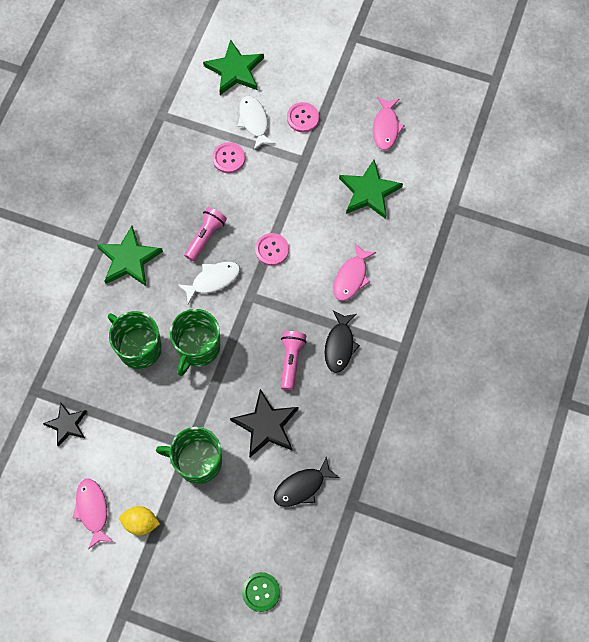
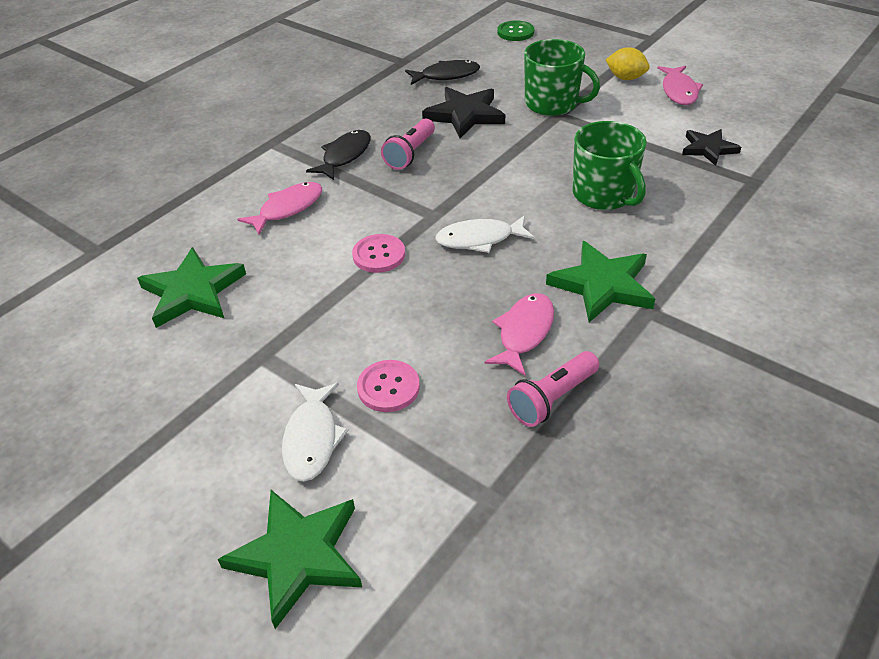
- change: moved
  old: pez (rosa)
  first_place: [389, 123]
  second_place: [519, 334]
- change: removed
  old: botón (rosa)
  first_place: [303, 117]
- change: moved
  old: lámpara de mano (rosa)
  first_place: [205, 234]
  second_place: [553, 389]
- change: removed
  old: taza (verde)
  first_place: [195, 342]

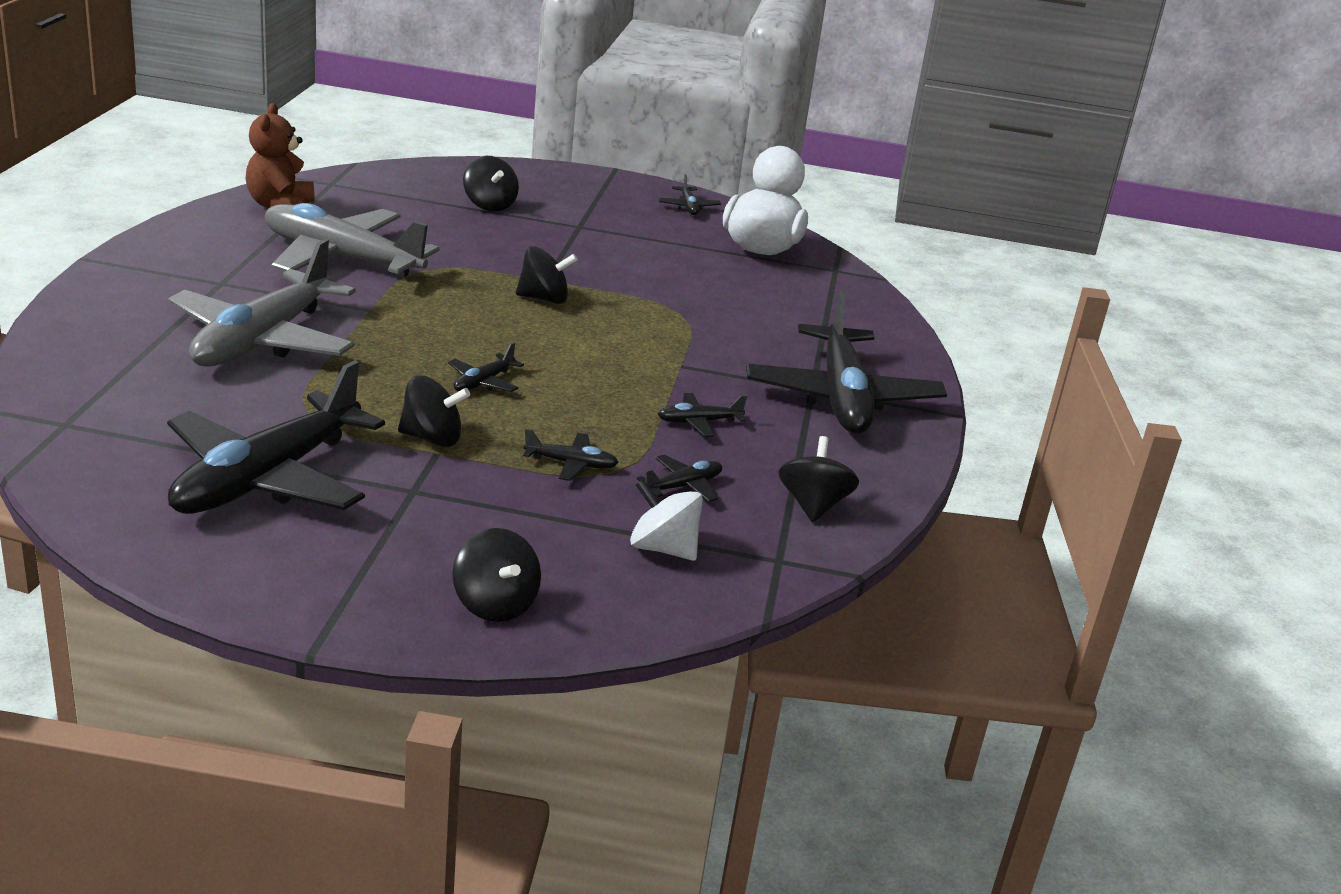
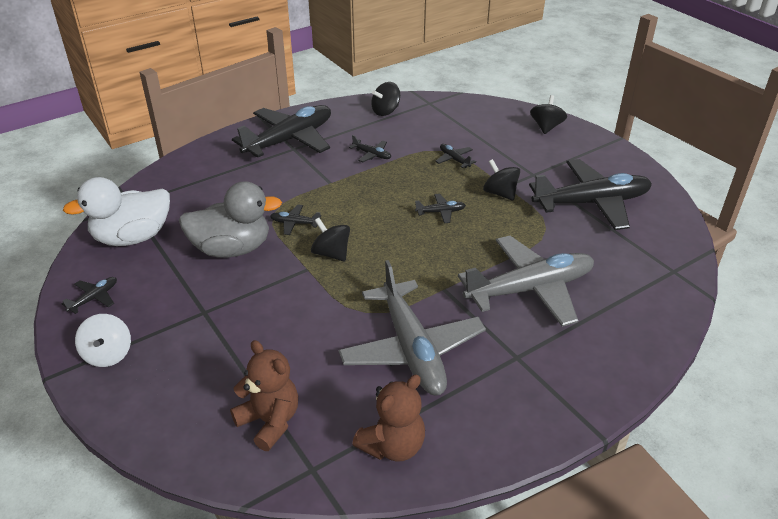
- change: removed
  old: peonza (negro)
  first_place: [491, 183]
- change: moved
  old: avión (negro)
  first_place: [679, 478]
  second_place: [295, 219]
- change: moved
  old: peonza (blanco)
  first_place: [666, 520]
  second_place: [103, 340]
- change: added
  new: pato (gris)
  second_place: [230, 219]
- change: added
  new: osito (marrón)
  second_place: [264, 395]

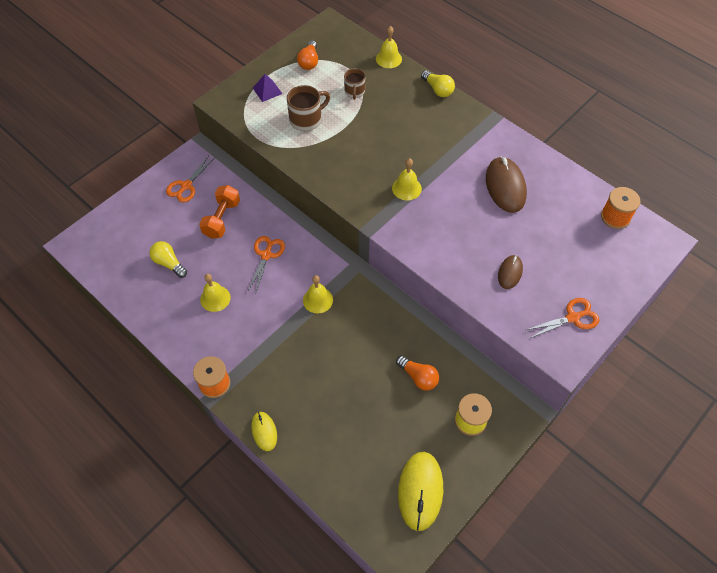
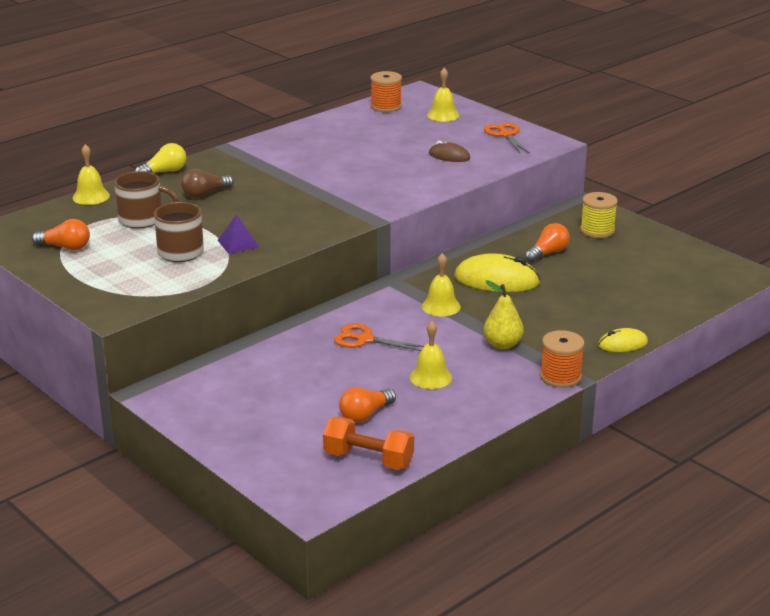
- change: resized
  old: taza (marrón)
  first_place: [354, 84]
  second_place: [146, 200]
  factor: 1.52
- change: moved
  old: pirámide (morado)
  first_place: [267, 88]
  second_place: [238, 234]
- change: removed
  old: tijeras (naranja)
  first_place: [190, 179]
- change: removed
  old: ratón (marrón)
  first_place: [506, 184]
- change: moved
  old: campana (amarillo)
  first_place: [407, 179]
  second_place: [443, 95]
- change: moved
  old: mancuerna (naranja)
  first_place: [219, 212]
  second_place: [368, 443]
- change: recoloured
  old: bombilla (amarillo)
  new: bombilla (naranja)
  first_place: [168, 259]
  second_place: [367, 405]
- change: moved
  old: ratón (amarillo)
  first_place: [420, 491]
  second_place: [497, 272]
- change: added
  new: bombilla (marrón)
  second_place: [207, 183]
- change: added
  new: pera (amarillo)
  second_place: [503, 314]

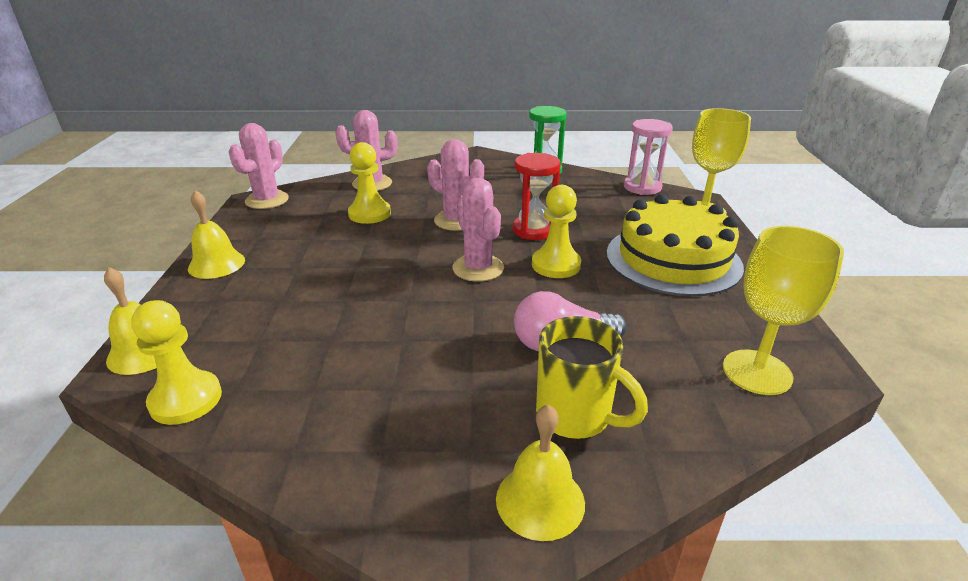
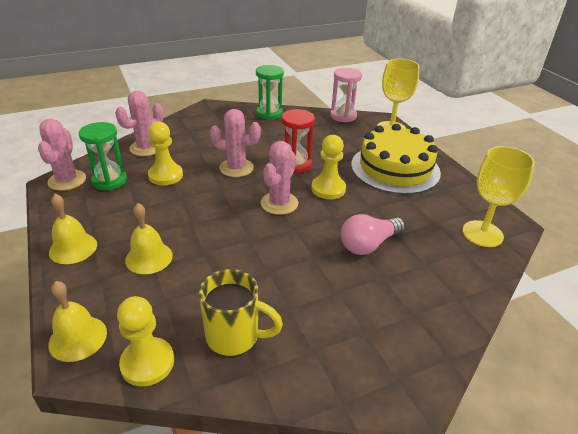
- change: turned
  old: cactus (rosa)
  first_place: [478, 230]
  second_place: [279, 178]
  degrees: 75
- change: moved
  old: taza (amarillo)
  first_place: [592, 377]
  second_place: [241, 312]
- change: moved
  old: campana (amarillo)
  first_place: [540, 472]
  second_place: [149, 238]
- change: added
  new: reloj de arena (verde)
  second_place: [103, 156]

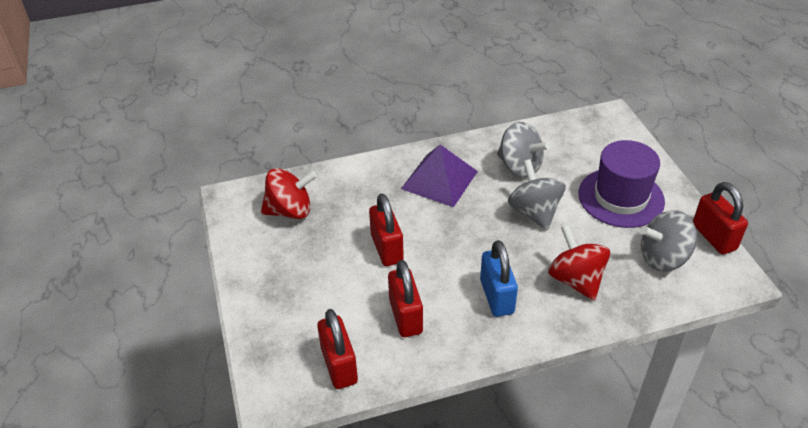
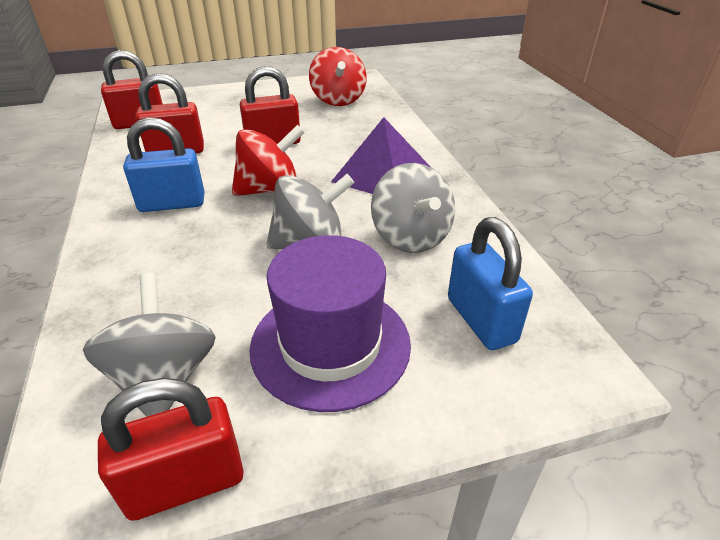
- change: turned
  old: peonza (gris)
  first_place: [523, 150]
  second_place: [413, 208]
  degrees: -60
- change: moved
  old: peonza (rojo)
  first_place: [579, 263]
  second_place: [268, 160]
- change: added
  new: candado (azul)
  second_place: [490, 283]

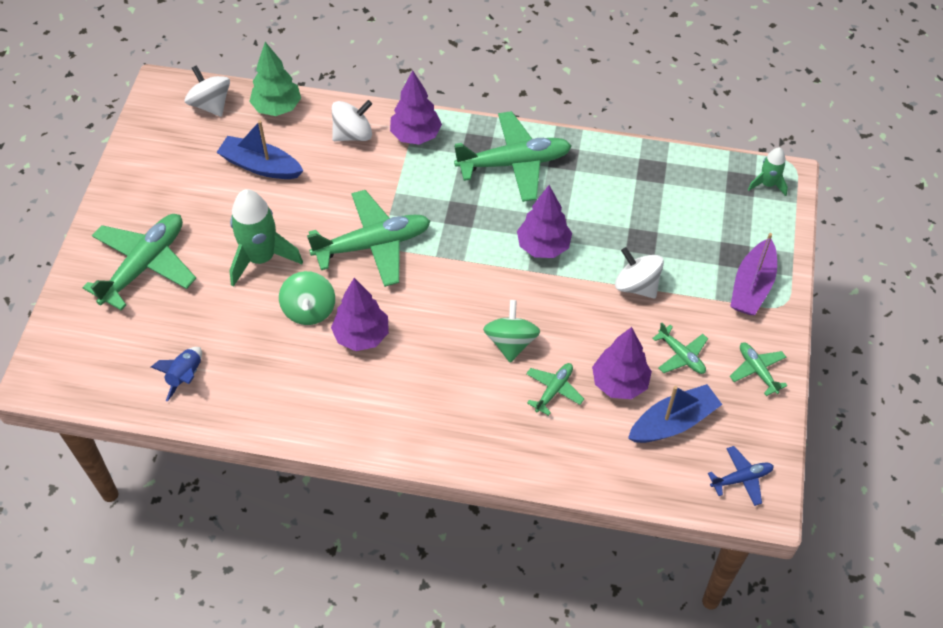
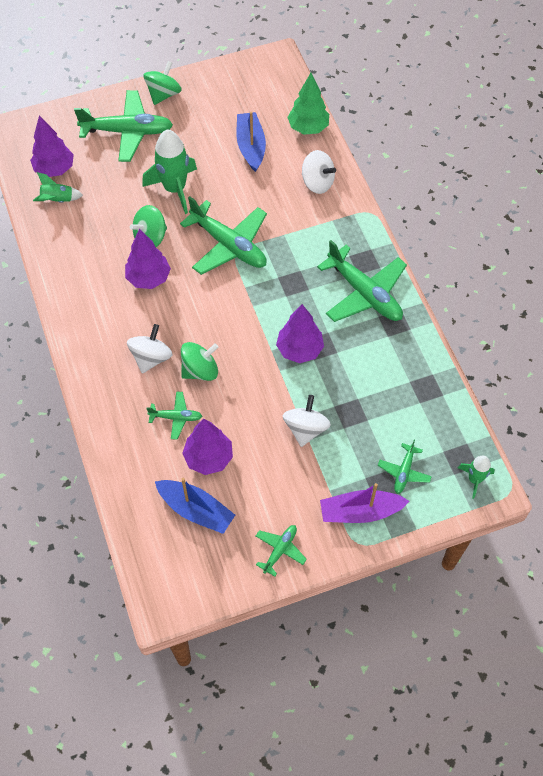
- change: moved
  old: peonza (blanco)
  first_place: [207, 91]
  second_place: [149, 348]
- change: moved
  old: árbol (morado)
  first_place: [416, 107]
  second_place: [52, 146]
- change: moved
  old: avión (verde)
  first_place: [680, 348]
  second_place: [405, 467]
- change: recoloured
  old: cohete (azul)
  new: cohete (verde)
  first_place: [176, 374]
  second_place: [58, 187]
- change: removed
  old: avión (azul)
  first_place: [741, 476]
- change: added
  new: peonza (verde)
  second_place: [162, 83]

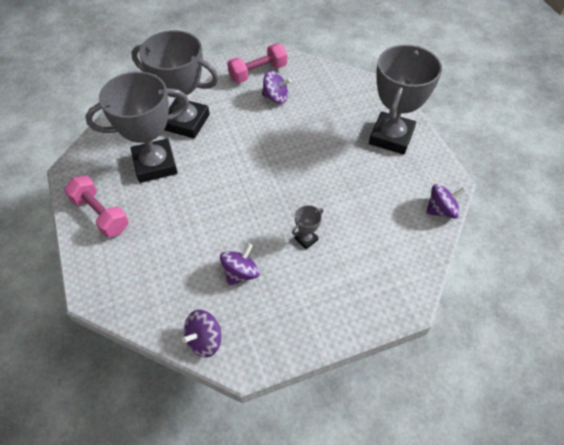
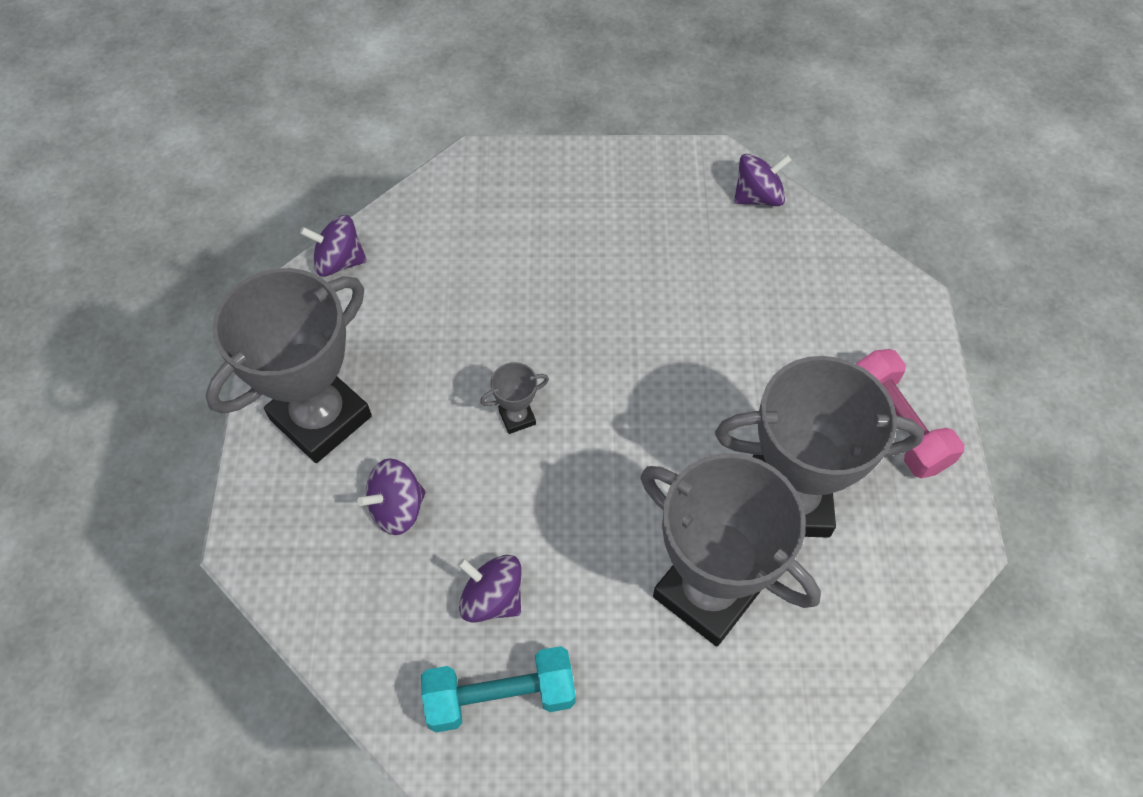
- change: recoloured
  old: mancuerna (rosa)
  new: mancuerna (turquesa)
  first_place: [257, 63]
  second_place: [498, 689]
- change: moved
  old: trofeo (gris)
  first_place: [307, 227]
  second_place: [514, 398]
- change: moved
  old: peonza (morado)
  first_place: [240, 265]
  second_place: [391, 496]

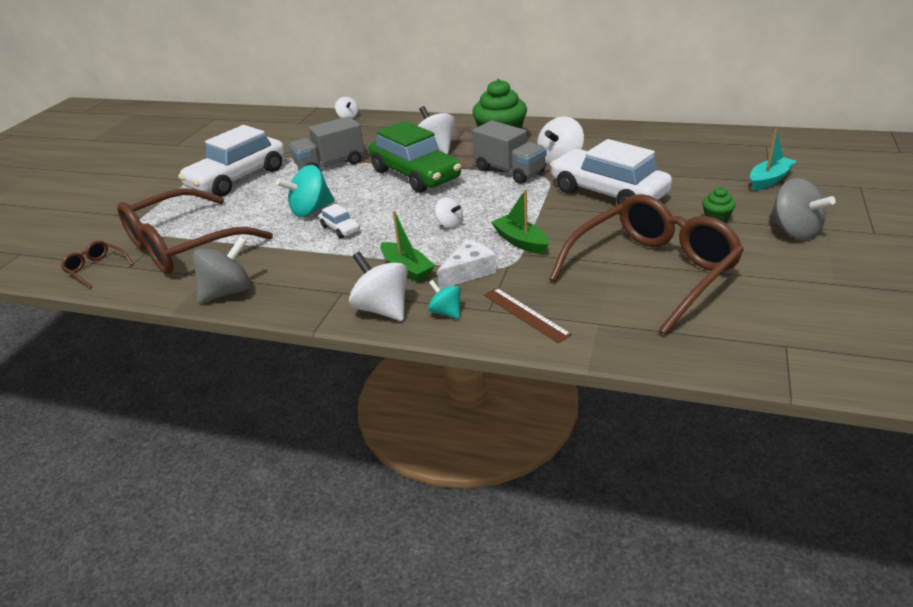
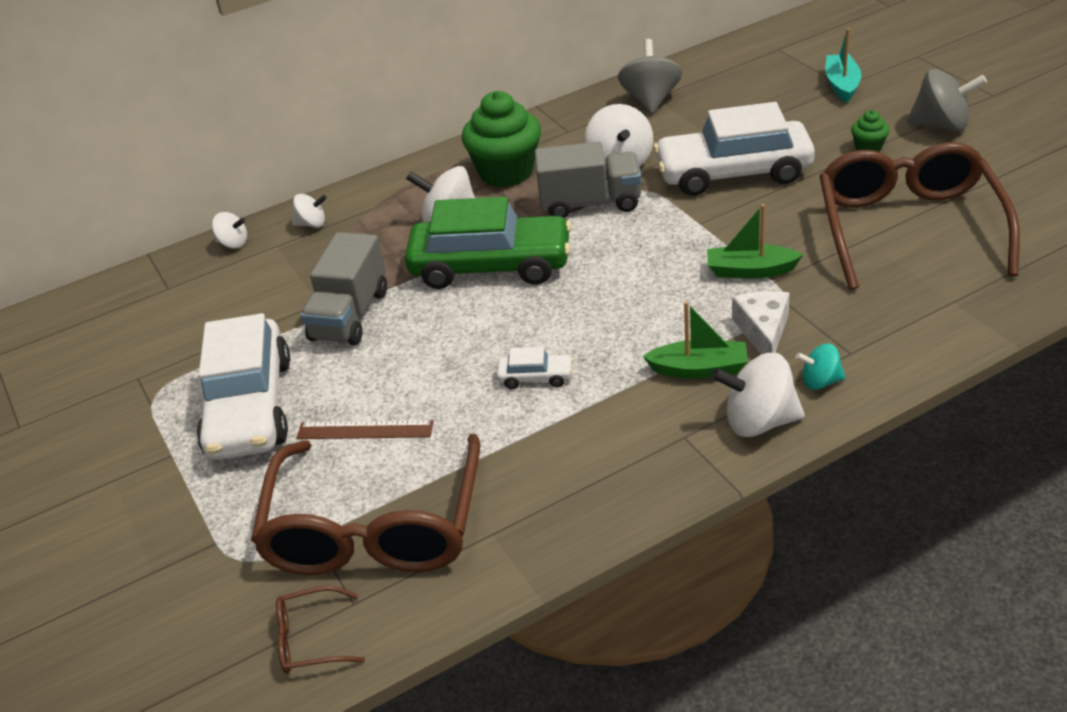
- change: removed
  old: peonza (turquesa)
  first_place: [305, 191]
- change: moved
  old: peonza (blanco)
  first_place: [449, 212]
  second_place: [309, 210]
- change: moved
  old: peonza (gris)
  first_place: [222, 270]
  second_place: [650, 76]
- change: moved
  old: regla (marrón)
  first_place: [528, 315]
  second_place: [365, 429]

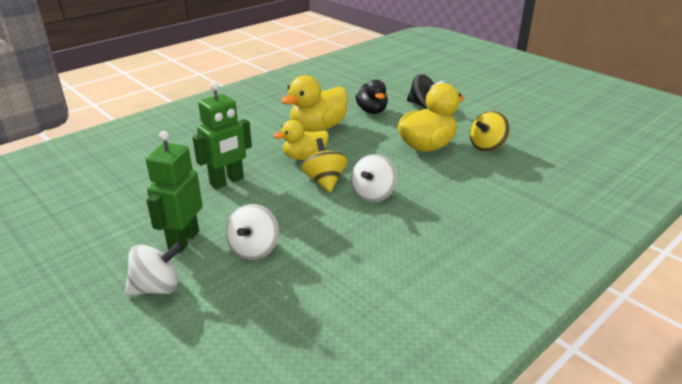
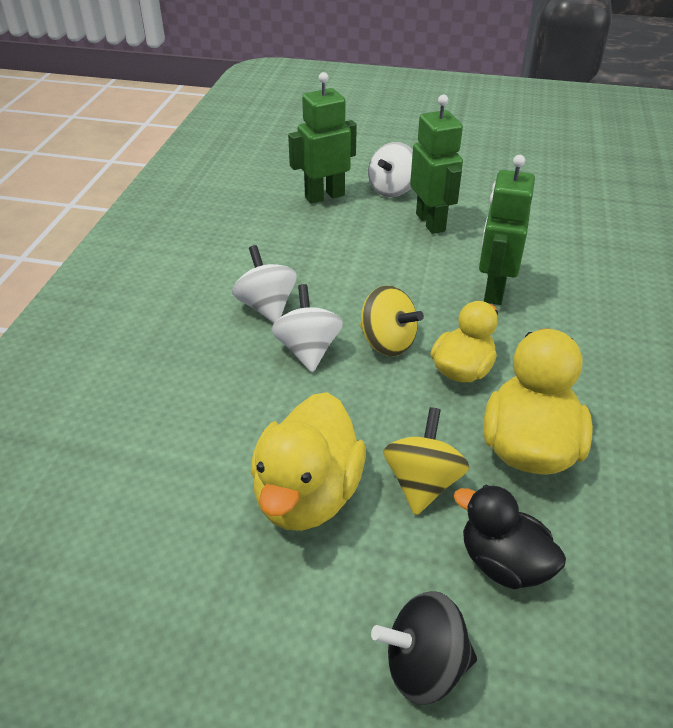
- change: moved
  old: peonza (amarillo)
  first_place: [490, 131]
  second_place: [426, 461]
- change: moved
  old: peonza (blanco)
  first_place: [252, 232]
  second_place: [264, 284]
- change: added
  new: robot (verde)
  second_place: [322, 138]

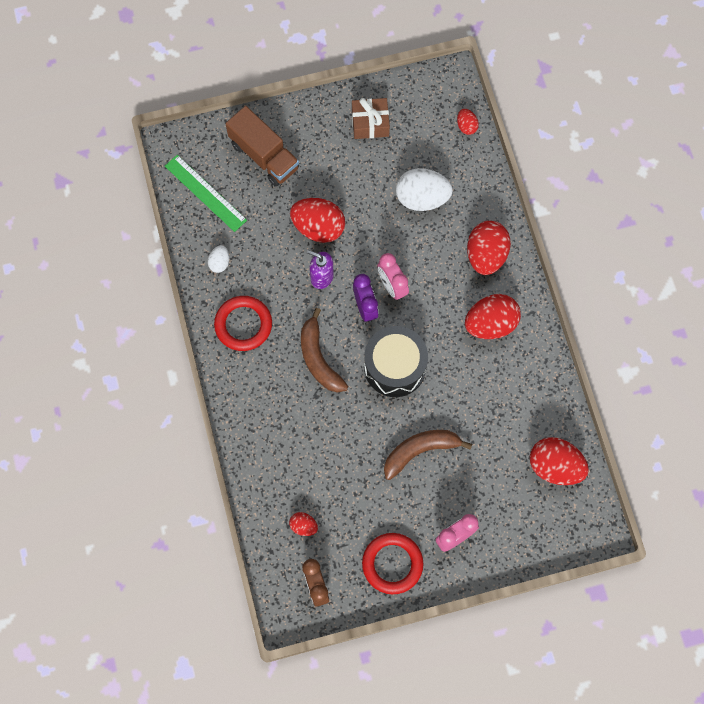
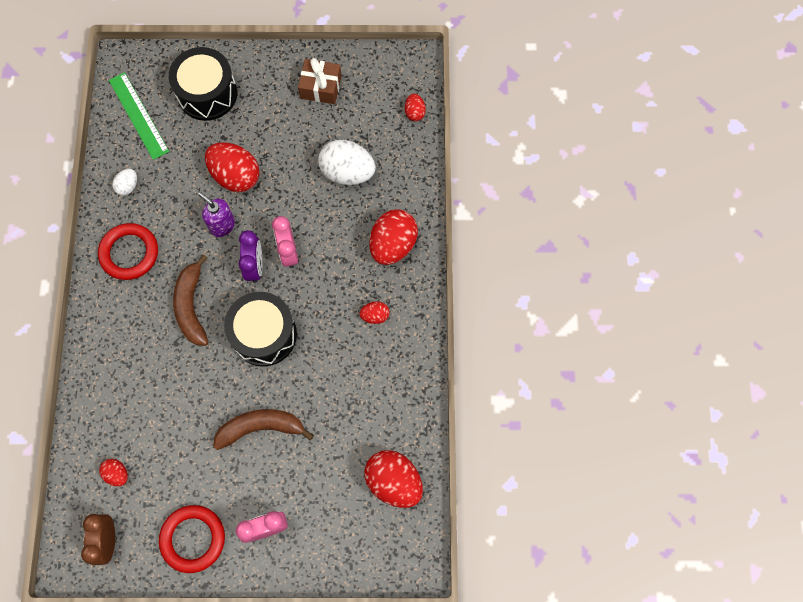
- change: replaced
  old: camión (marrón)
  new: tambor (negro)
  first_place: [262, 146]
  second_place: [203, 84]
- change: resized
  old: huevo (rojo)
  first_place: [493, 316]
  second_place: [374, 312]
  factor: 0.49

